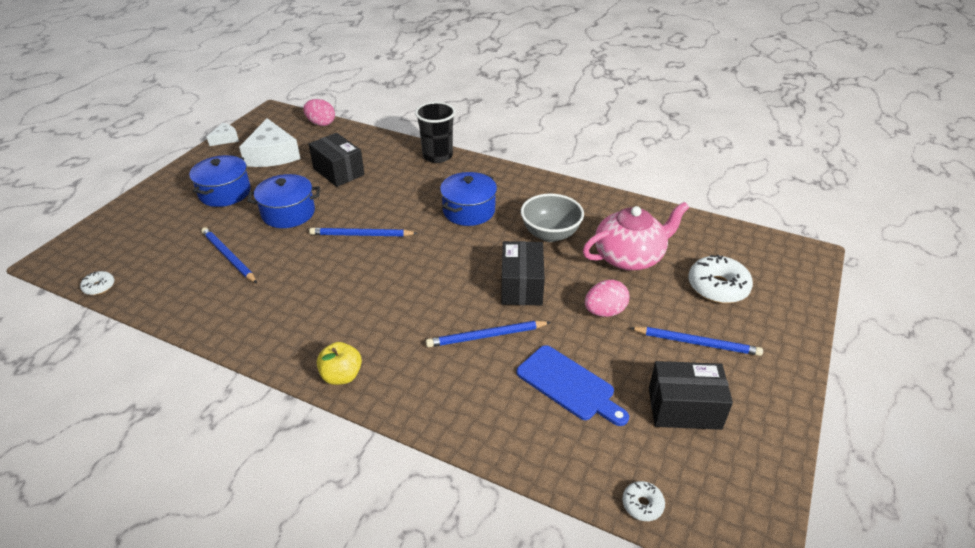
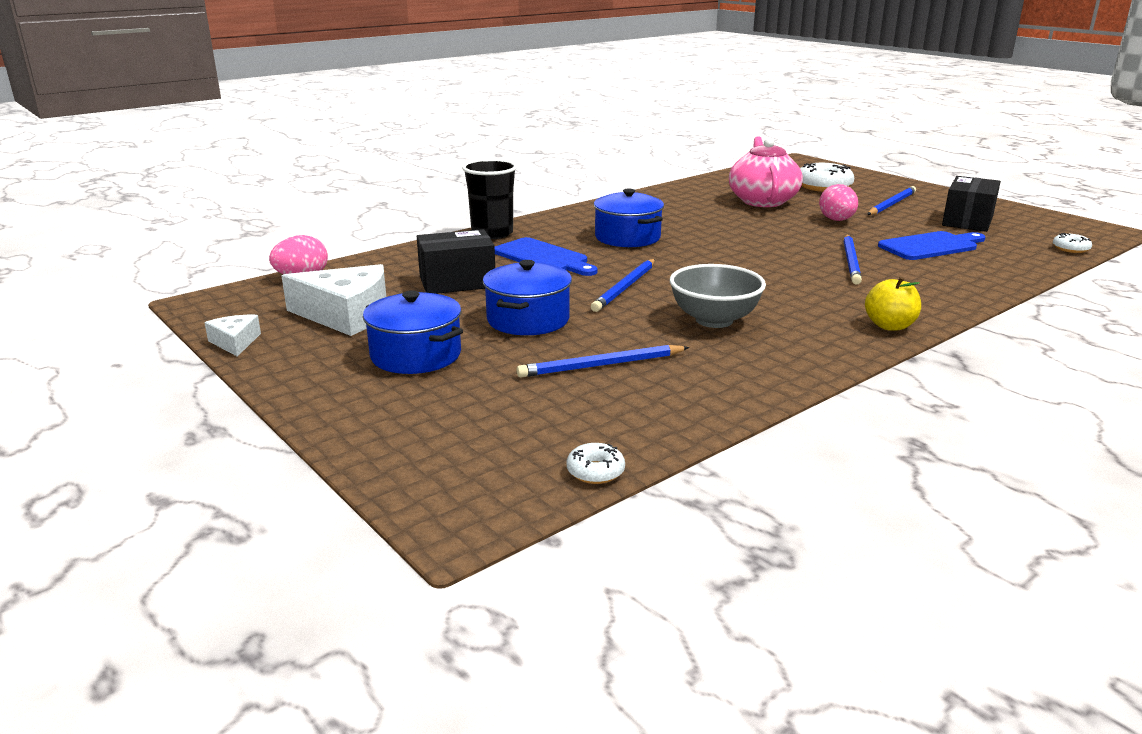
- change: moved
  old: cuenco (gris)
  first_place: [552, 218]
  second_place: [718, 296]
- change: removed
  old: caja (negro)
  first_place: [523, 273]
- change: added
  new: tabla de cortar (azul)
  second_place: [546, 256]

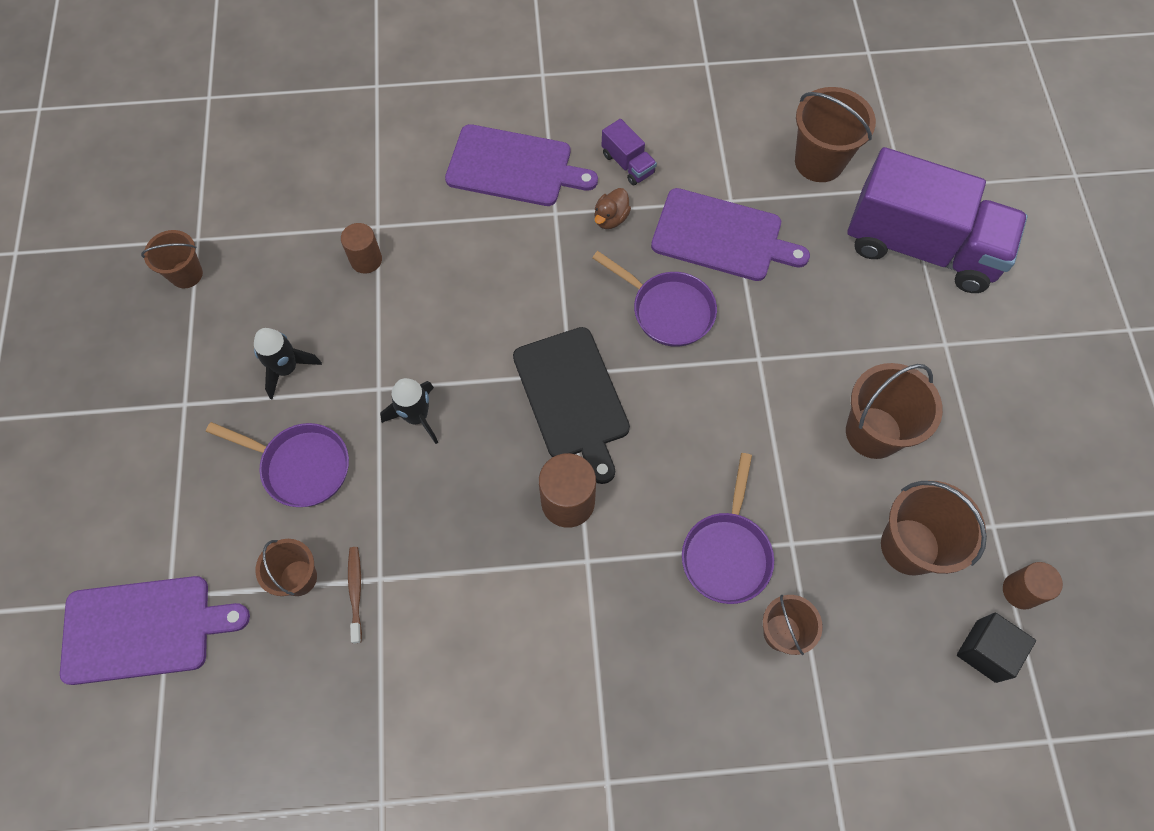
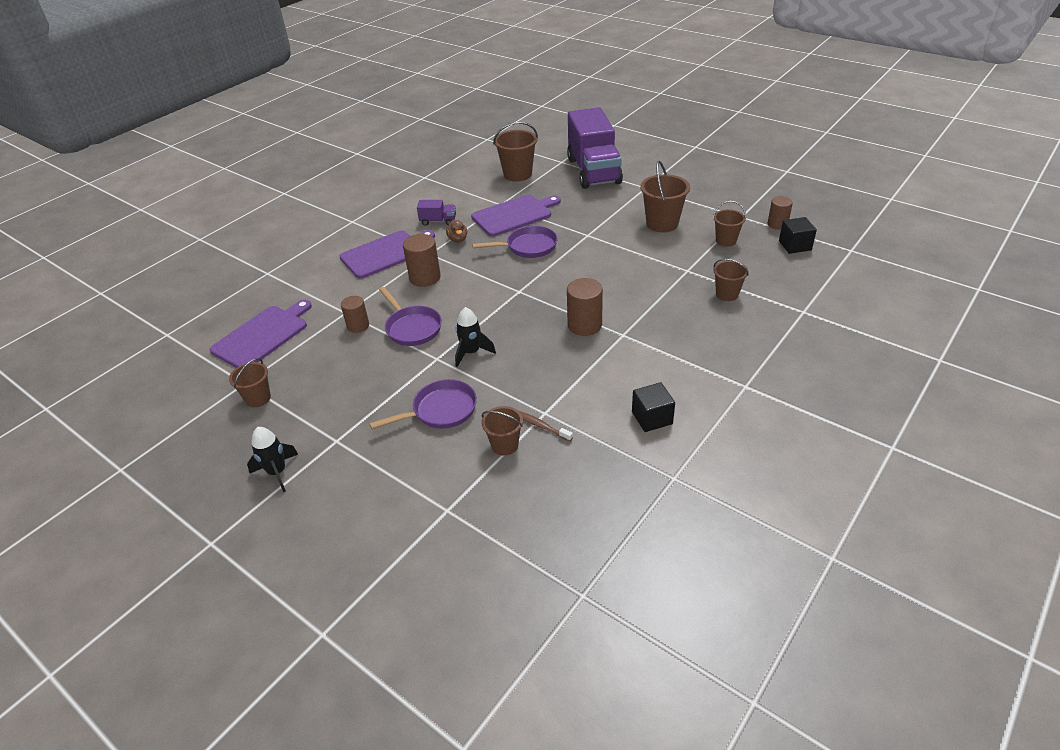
- change: turned
  old: camión (morado)
  first_place: [937, 220]
  second_place: [595, 148]
  degrees: 105
- change: removed
  old: tabla de cortar (negro)
  first_place: [571, 405]
- change: moved
  old: cohete (negro)
  first_place: [288, 364]
  second_place: [272, 459]
- change: moved
  old: sartén (morado)
  first_place: [728, 528]
  second_place: [410, 316]
- change: resized
  old: balde (marrón)
  first_place: [934, 528]
  second_place: [729, 224]
  factor: 0.62
- change: moved
  old: tabla de cortar (morado)
  first_place: [155, 630]
  second_place: [261, 333]
- change: added
  new: cilindro (marrón)
  second_place: [422, 260]
- change: added
  new: cubo (negro)
  second_place: [653, 407]

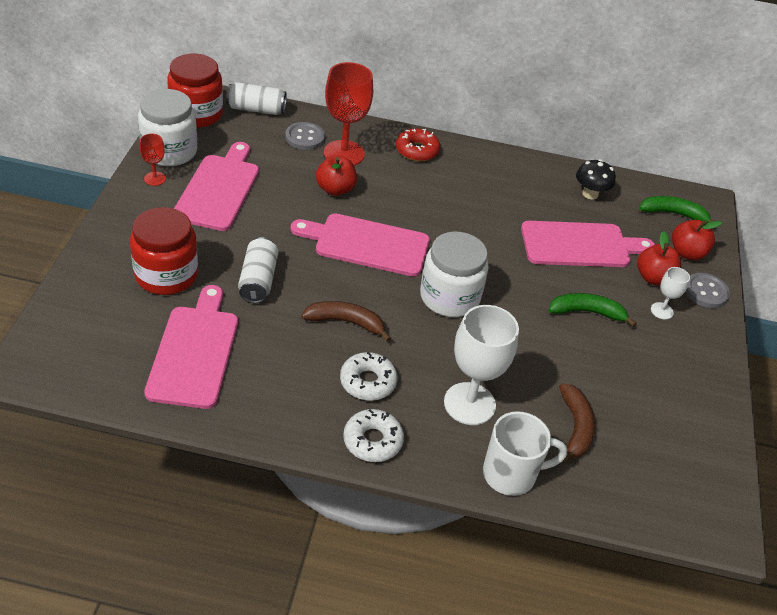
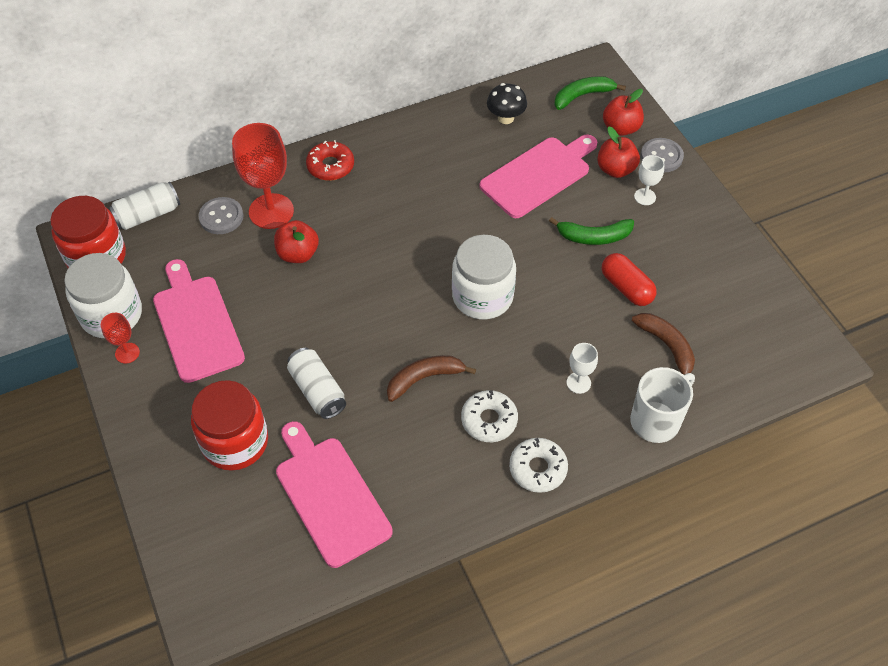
- change: removed
  old: tabla de cortar (rosa)
  first_place: [360, 245]
- change: turned
  old: plátano (verde)
  first_place: [592, 310]
  second_place: [591, 231]
  degrees: -150
- change: resized
  old: copa (blanco)
  first_place: [481, 365]
  second_place: [582, 368]
  factor: 0.49
- change: added
  new: cápsula (rojo)
  second_place: [629, 279]

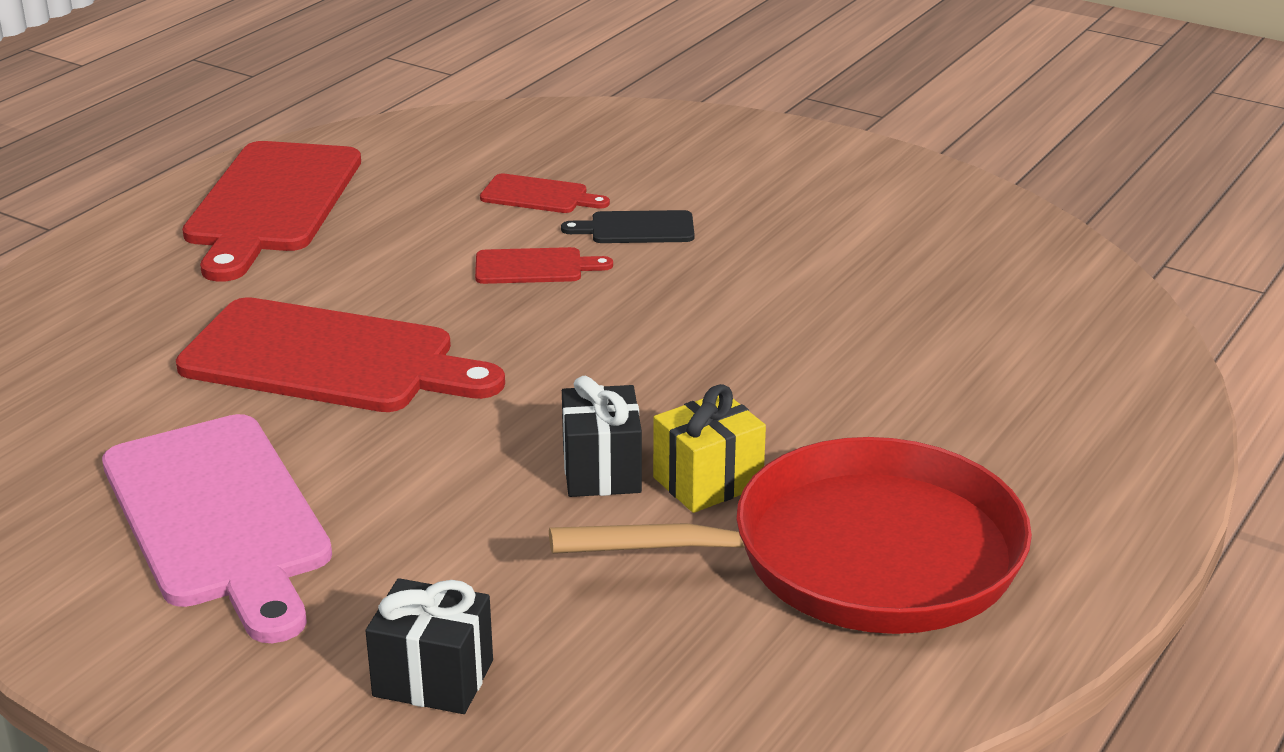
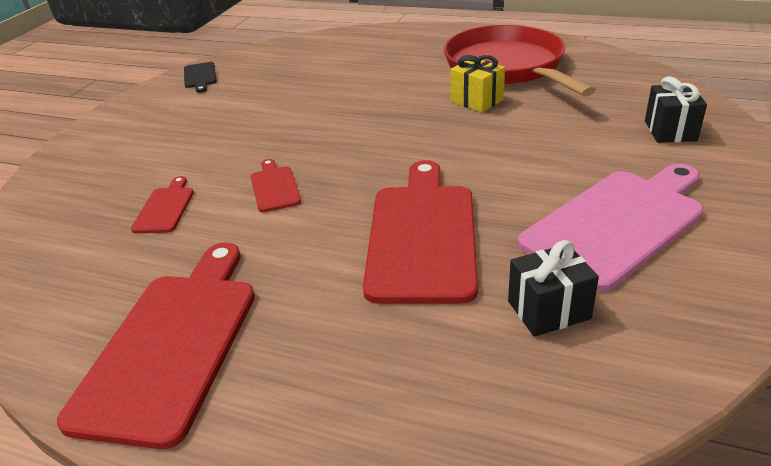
- change: turned
  old: tabla de cortar (rojo)
  first_place: [271, 211]
  second_place: [156, 346]
  degrees: -75
- change: moved
  old: tabla de cortar (negro)
  first_place: [627, 226]
  second_place: [200, 77]
- change: moved
  old: regalo (negro)
  first_place: [602, 436]
  second_place: [553, 288]

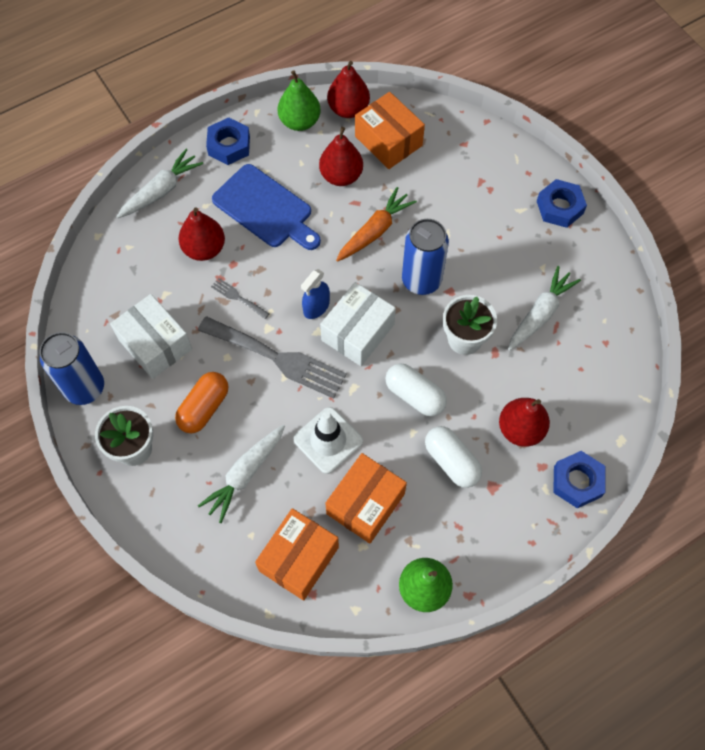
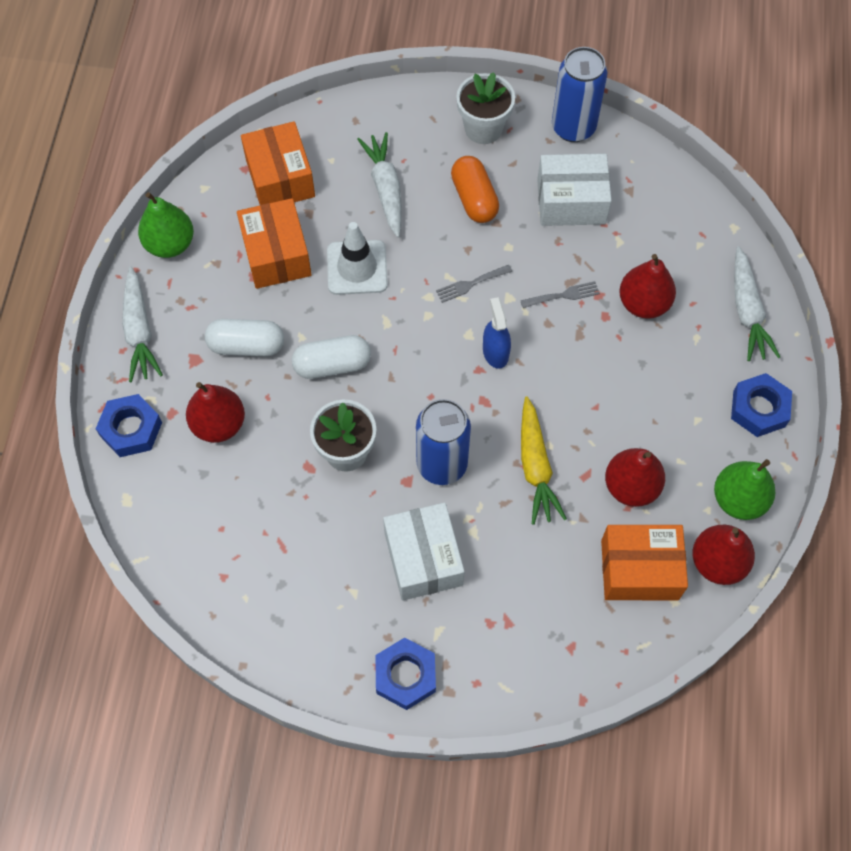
- change: removed
  old: tabla de cortar (azul)
  first_place: [266, 207]
- change: recoloured
  old: zanahoria (naranja)
  new: zanahoria (amarillo)
  first_place: [376, 224]
  second_place: [544, 461]
- change: moved
  old: zanahoria (blanco)
  first_place: [544, 308]
  second_place: [142, 324]
- change: moved
  old: caja (blanco)
  first_place: [358, 324]
  second_place: [424, 552]
- change: resized
  old: tenedor (gris)
  first_place: [272, 357]
  second_place: [474, 284]
  factor: 0.44

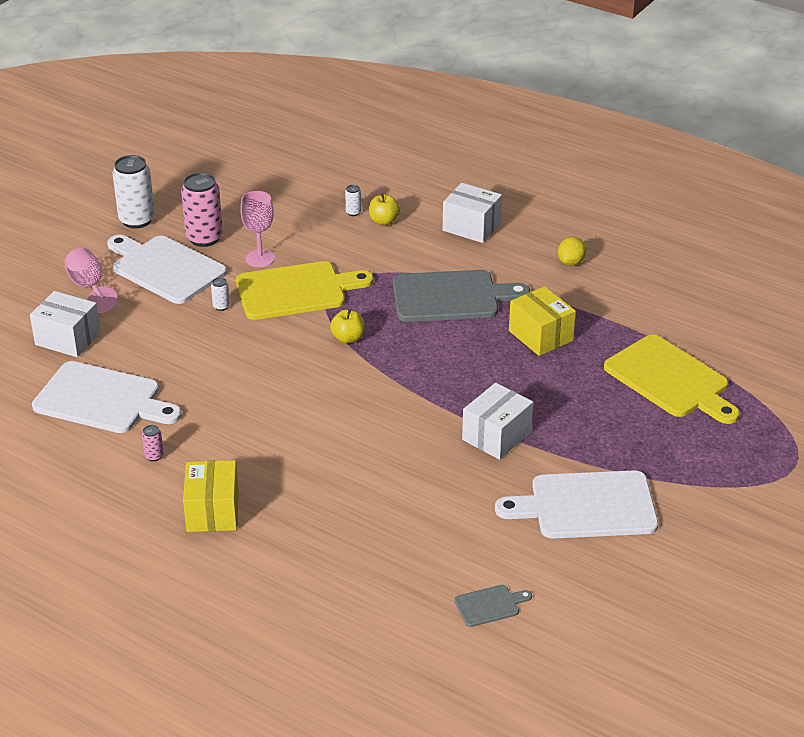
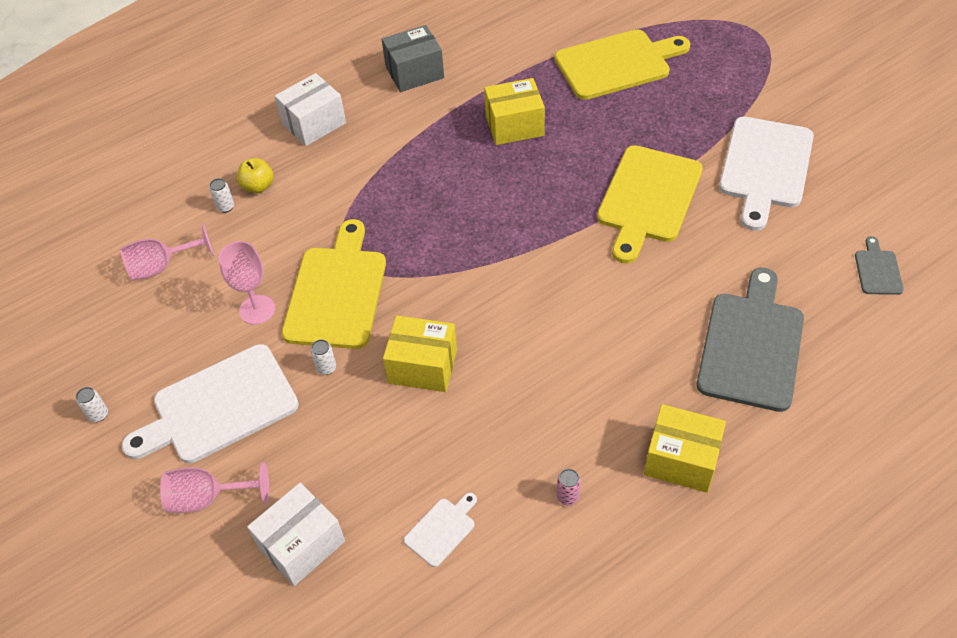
- change: resized
  old: lata (blanco)
  first_place: [133, 192]
  second_place: [92, 404]
  factor: 0.43
- change: removed
  old: lata (rosa)
  first_place: [202, 209]
- change: replaced
  old: limón (amarillo)
  new: caja (gris)
  first_place: [572, 251]
  second_place: [413, 58]
- change: moved
  old: tabla de cortar (gris)
  first_place: [461, 296]
  second_place: [750, 340]
- change: removed
  old: manzana (amarillo)
  first_place: [347, 326]
- change: resized
  old: tabla de cortar (blanco)
  first_place: [107, 397]
  second_place: [440, 530]
  factor: 0.45
- change: replaced
  old: caja (blanco)
  new: tabla de cortar (amarillo)
  first_place: [497, 421]
  second_place: [650, 204]
- change: added
  new: copa (rosa)
  second_place: [167, 252]
- change: added
  new: caja (amarillo)
  second_place: [420, 353]

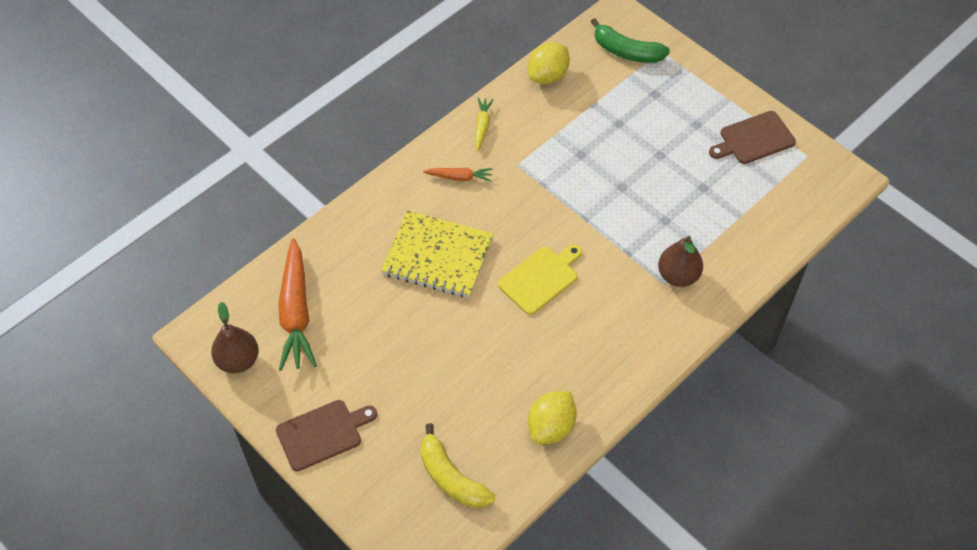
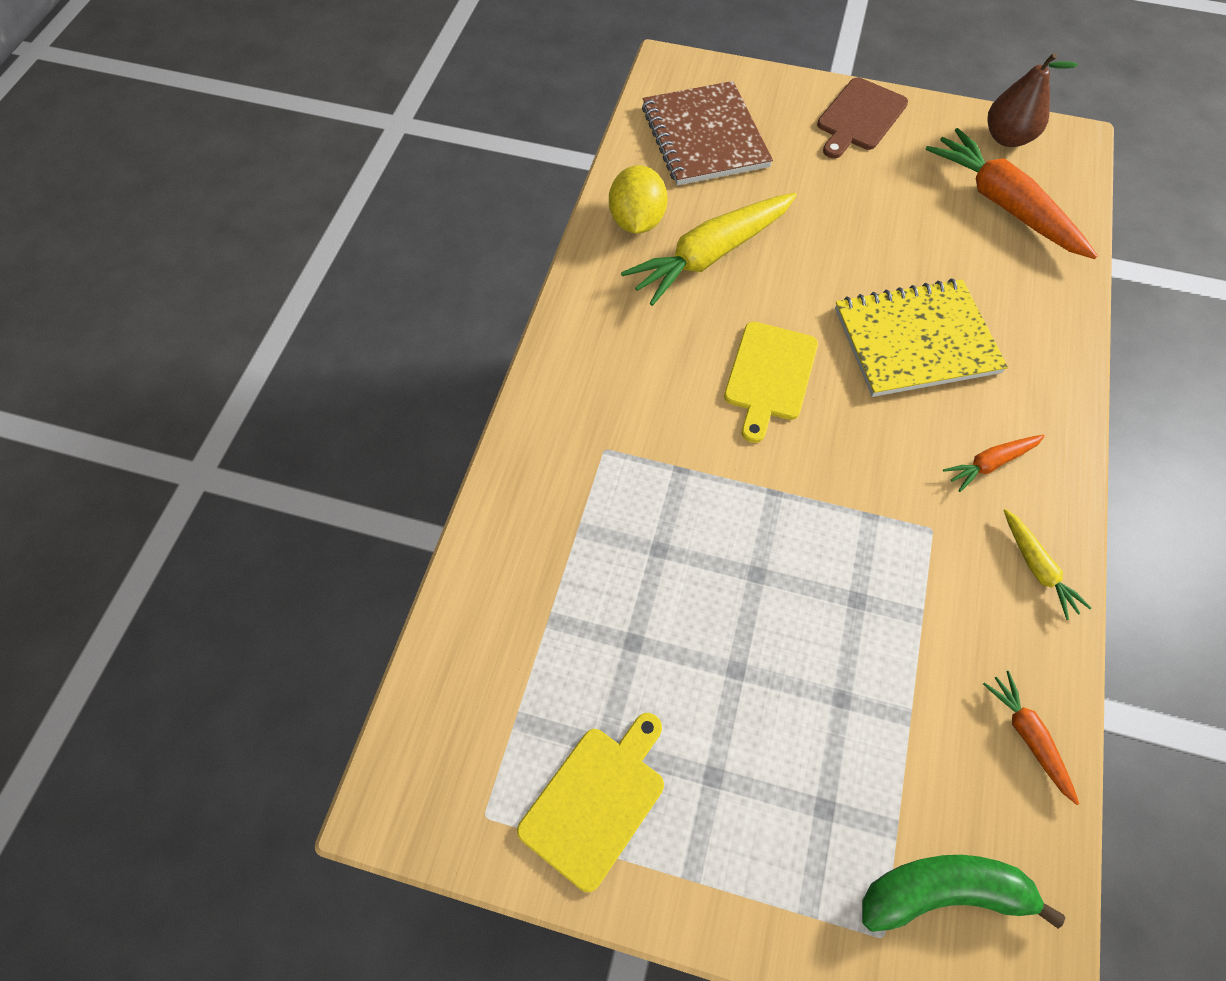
- change: replaced
  old: limón (amarillo)
  new: zanahoria (naranja)
  first_place: [549, 63]
  second_place: [1031, 738]
- change: recoloured
  old: tabla de cortar (marrón)
  new: tabla de cortar (amarillo)
  first_place: [752, 137]
  second_place: [590, 802]
- change: removed
  old: pera (marrón)
  first_place: [680, 261]
- change: replaced
  old: plátano (amarillo)
  new: cuaderno (marrón)
  first_place: [457, 465]
  second_place: [707, 133]
- change: added
  new: zanahoria (amarillo)
  second_place: [709, 249]

